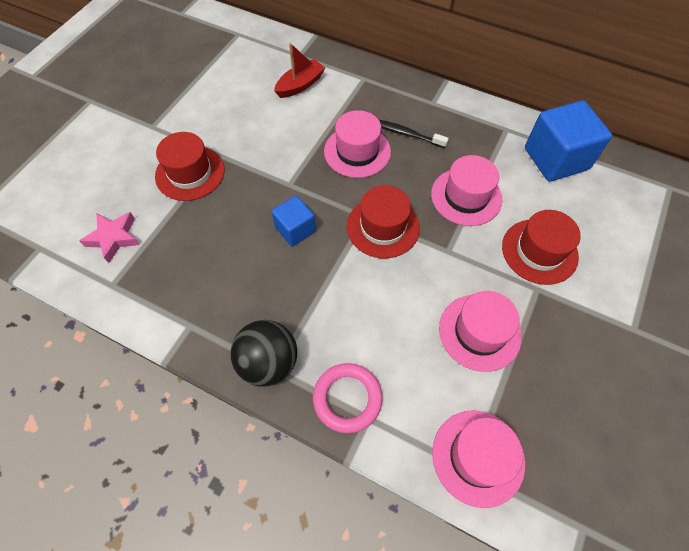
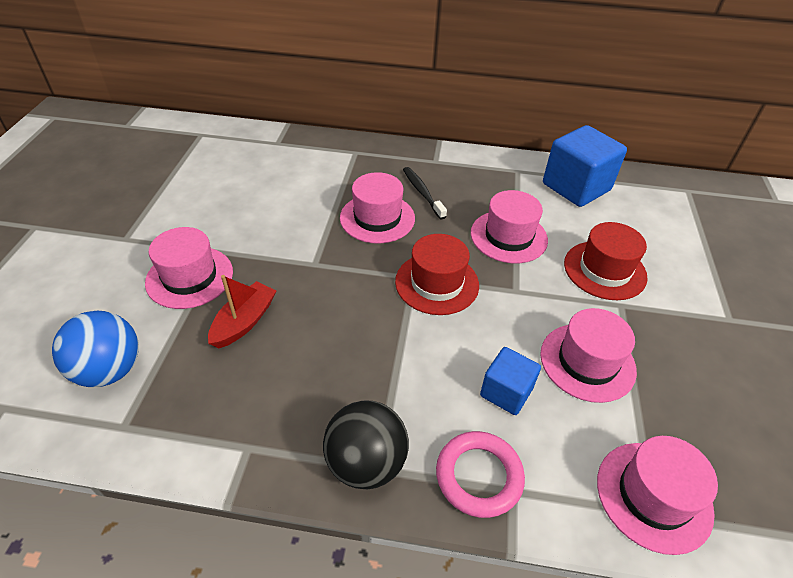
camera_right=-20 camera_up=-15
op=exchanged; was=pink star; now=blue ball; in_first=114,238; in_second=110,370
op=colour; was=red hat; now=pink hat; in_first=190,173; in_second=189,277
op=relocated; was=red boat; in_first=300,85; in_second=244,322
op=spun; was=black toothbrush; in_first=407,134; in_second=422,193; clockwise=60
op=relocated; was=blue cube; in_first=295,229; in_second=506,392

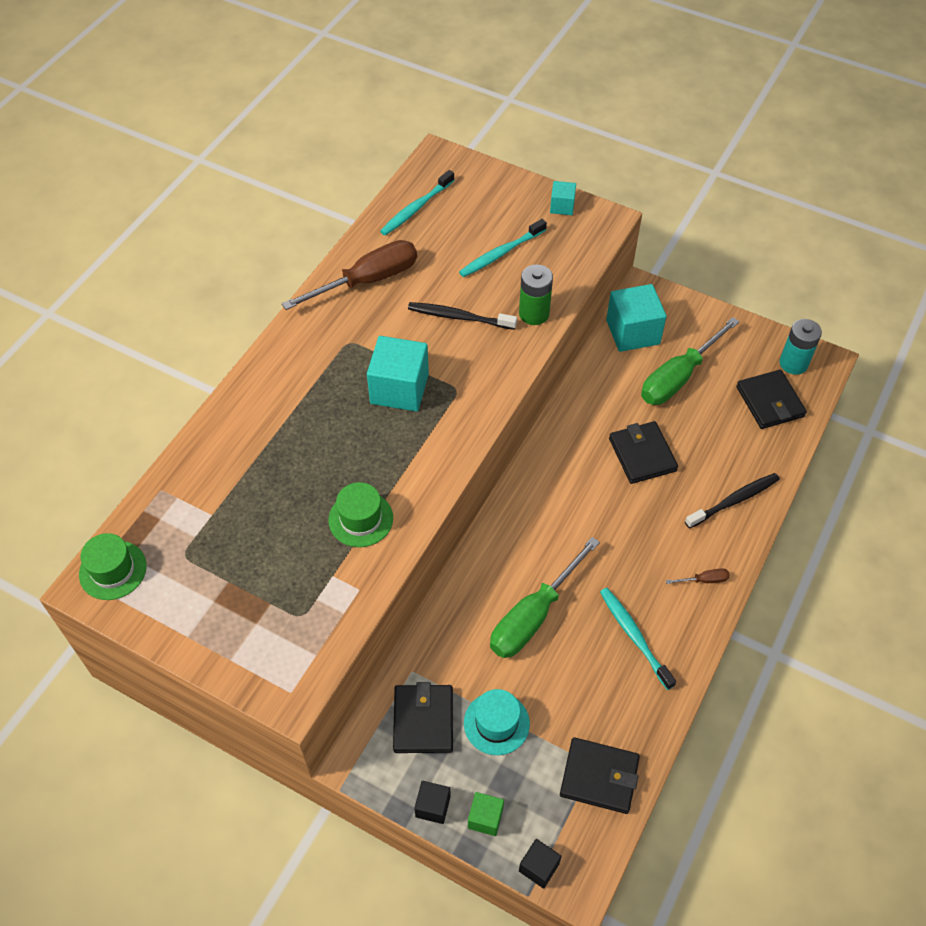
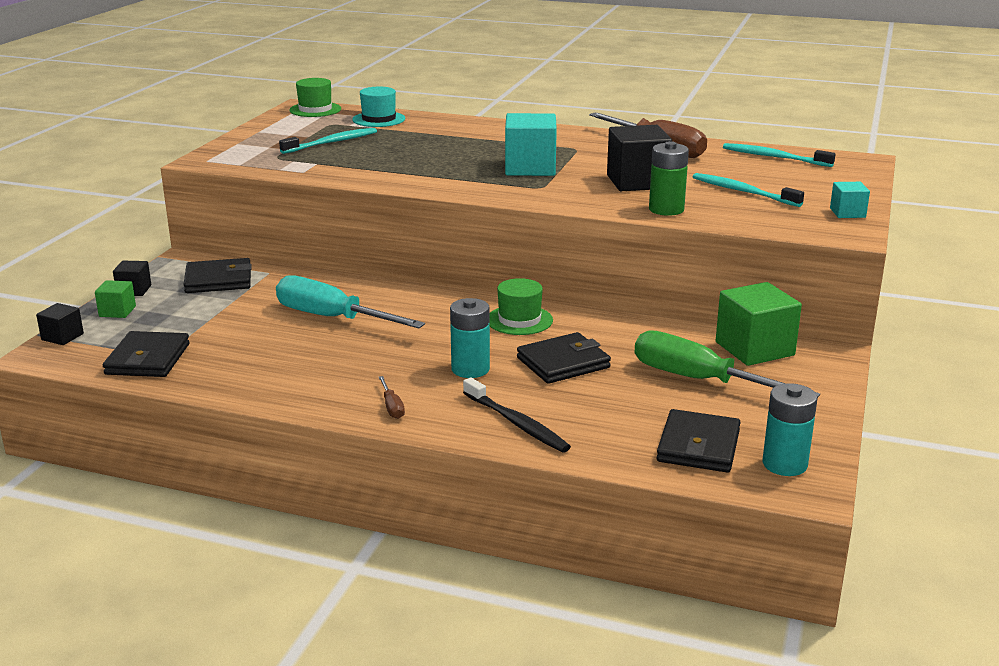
camera_right=80 camera_up=-30
op=colour; was=green screwdriver; now=turquoise screwdriver; in_first=534,616; in_second=332,318
op=relocated; was=turquoise toothbrush; in_first=634,637; in_second=331,143
op=relocated; was=turquoise hat; in_first=496,723; in_second=379,119
op=appeared; now=turquoise battery; in_second=470,369
op=relocated; was=green hat; in_first=360,519; in_second=519,320
op=exchanged; was=black toothbrush; now=black cube; in_first=459,317; in_second=637,182
op=spun; was=black wallet; in_first=770,402; in_second=698,446; clockwise=-45
op=colour; was=turquoise cube; now=green cube; in_first=632,332; in_second=754,349

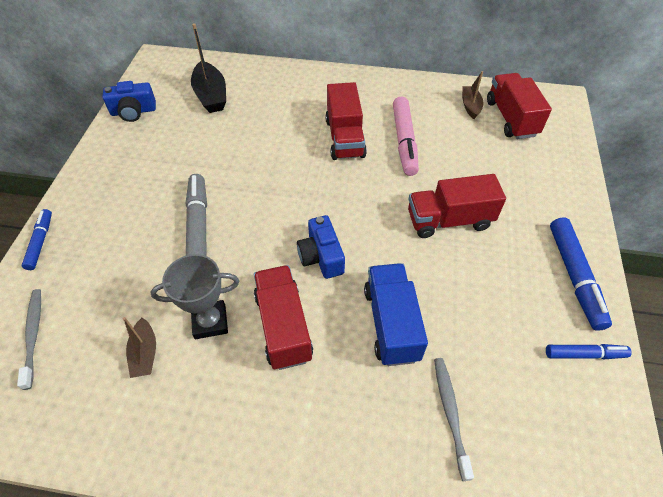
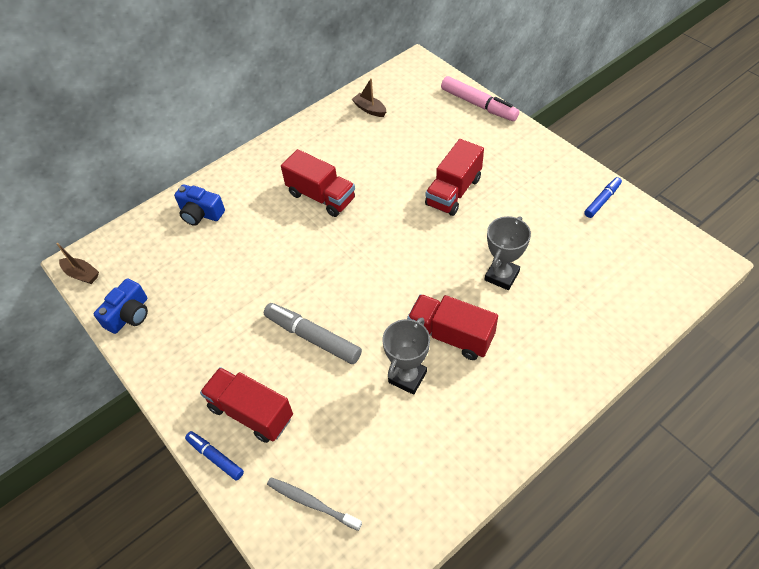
camera_right=-45 camera_up=0
op=relocated; was=brown boat; in_first=145,353; in_second=82,274
op=relocated; was=blue camera; in_first=321,256; in_second=201,213
op=relocated; was=red truck; in_first=511,118; in_second=251,412
op=relocated; was=pink marker; in_first=404,141; in_second=478,105
op=exchanged; was=blue truck; now=grey trophy; in_first=391,323; in_second=501,276
op=missing; was=black boat; in_first=211,95
op=missing; was=grey toothbrush; in_first=450,413
op=missing; was=blue marker; in_first=574,277

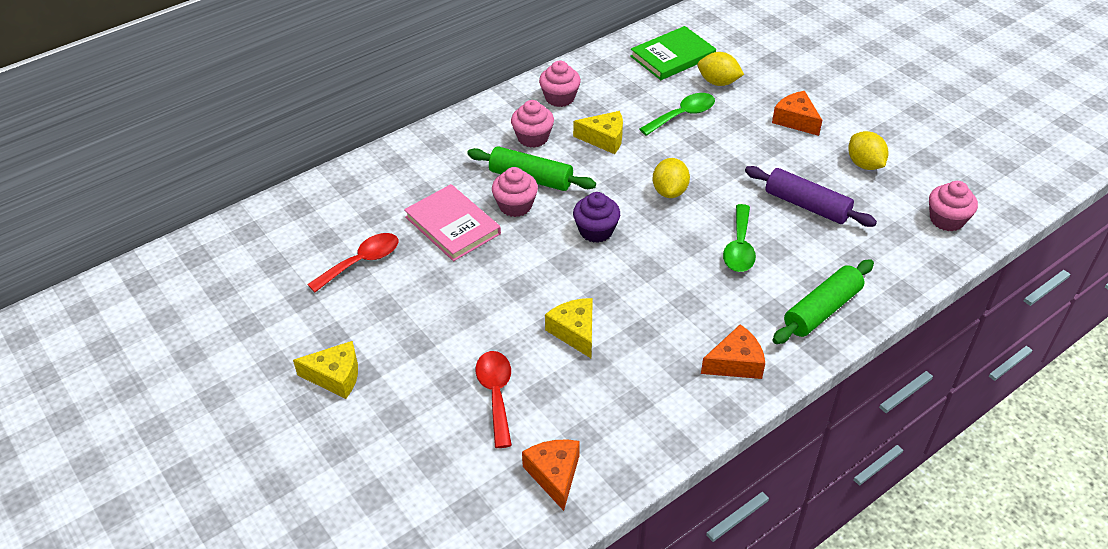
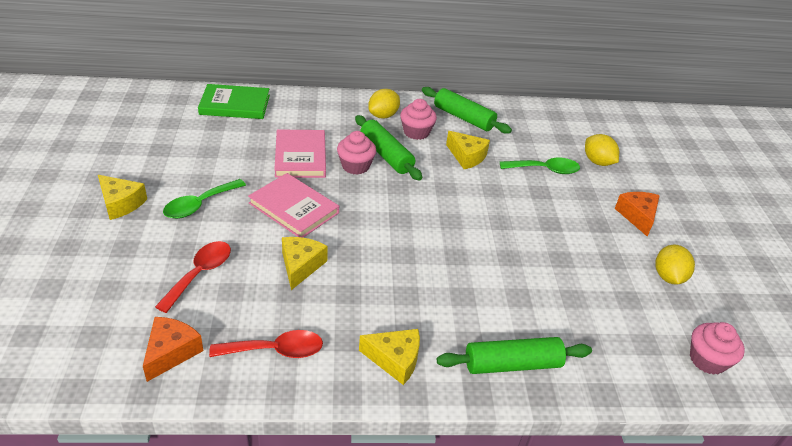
camera_right=30 camera_up=-5
op=relocated; was=green spoon; in_first=739,247; in_second=199,205
op=relocated; was=green book; in_first=672,56; in_second=235,105
op=relocated; was=red spoon; in_first=362,262; in_second=276,350
op=appeared; now=pink book; in_second=294,208
op=colour; was=orange cheese; now=yellow cheese; in_first=735,363; in_second=395,360
op=relocated; was=yellow lemon; in_first=669,191; in_second=383,115
op=exchanged; was=pink cupcake; now=green rolling pin; in_first=560,98; in_second=463,118
op=missing; was=purple cupcake; in_first=596,231
op=missing; was=purple rolling pin; in_first=807,205

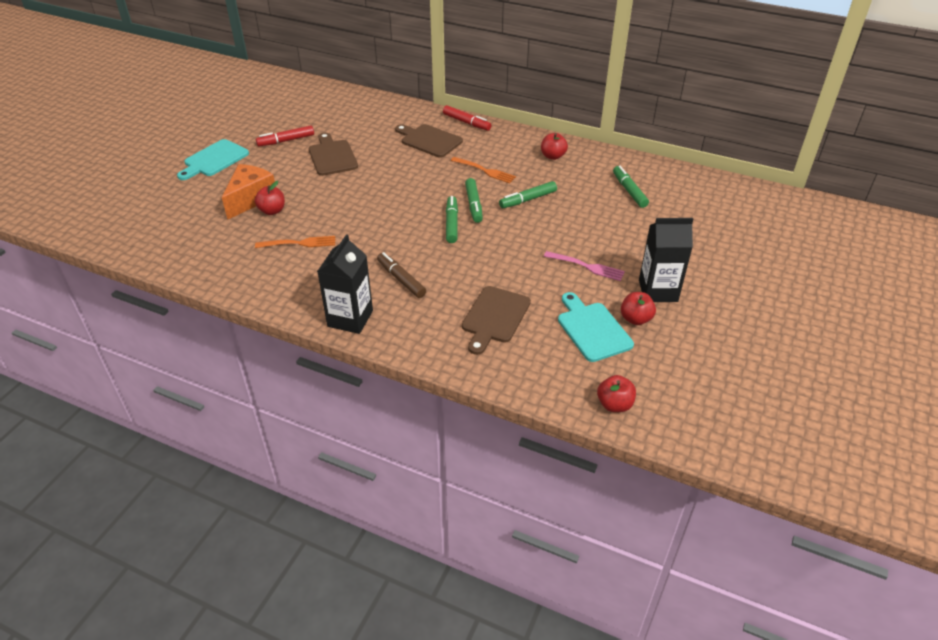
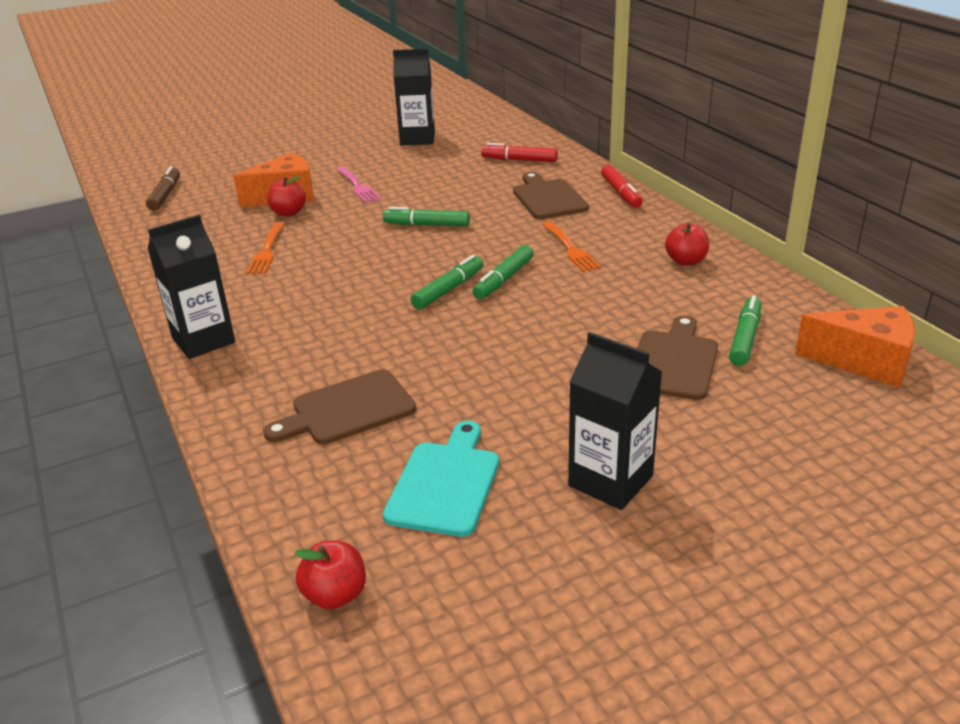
camera_right=40 camera_up=-10
op=relocated; was=brown marker; in_first=401,279; in_second=165,195
op=spun; was=orange fork; in_first=298,243; in_second=267,250; clockwise=60
op=relocated; was=pink fork; in_first=586,266; in_second=357,186
op=relocated; was=green marker; in_first=528,199; in_second=427,225
op=appeared; now=black carton; in_second=417,139
op=relocated; was=red marker; in_first=286,141; in_second=519,160
op=relocated; was=brown cutting board; in_first=332,156; in_second=673,361
op=appeared; now=orange cheese; in_second=865,362
op=missing; was=turquoise cutting board; in_first=214,160
op=missing; was=red apple; in_first=635,319

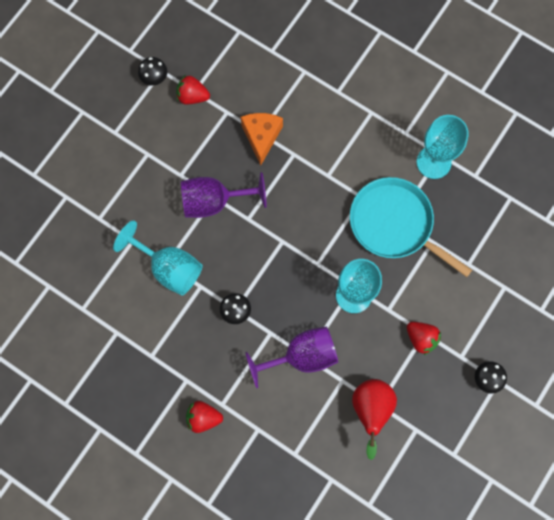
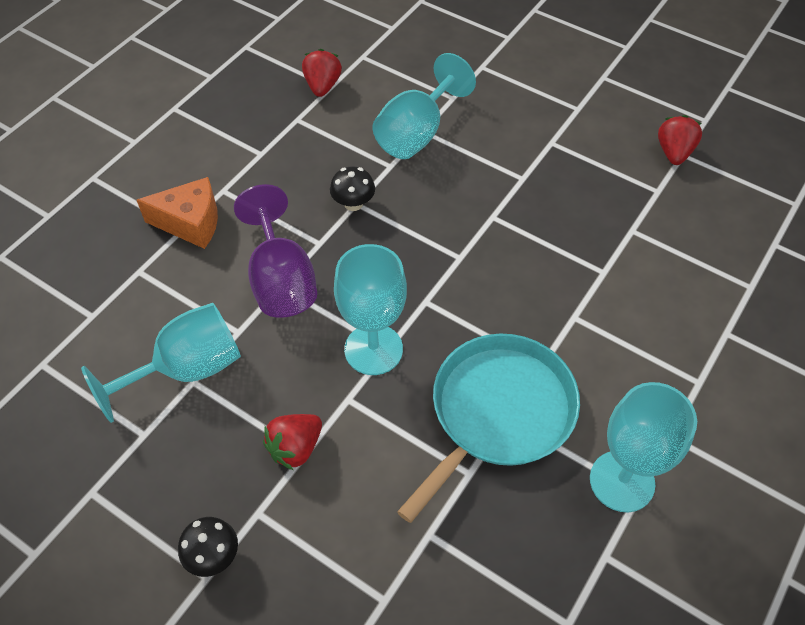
camera_right=90 camera_up=-20
op=exchanged; was=red pear; now=turquoise goblet; in_first=371,410; in_second=186,370
op=relocated; was=orange cheese; in_first=261,137; in_second=191,223
op=relocated; was=red strawberry; in_first=203,417; in_second=322,86
op=missing; was=black mushroom; in_first=154,78
op=missing; was=purple goblet; in_first=214,201

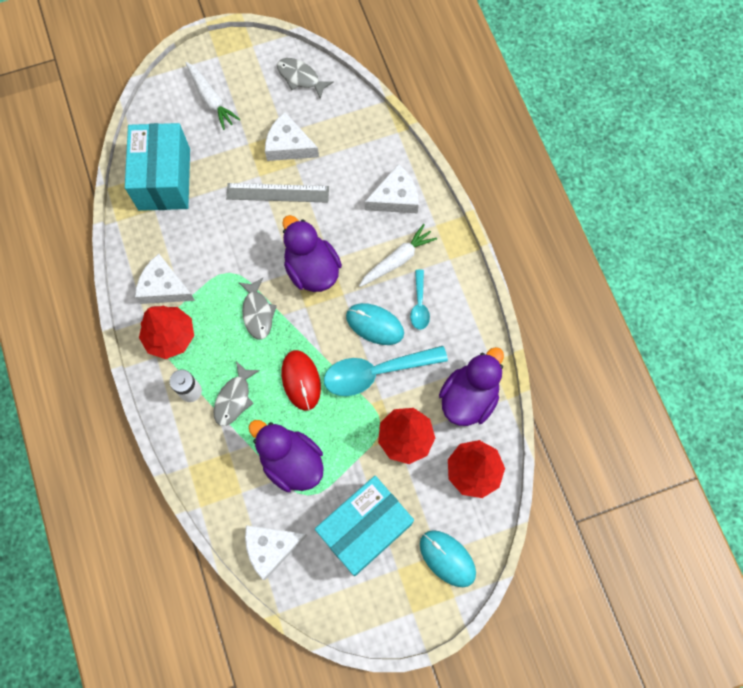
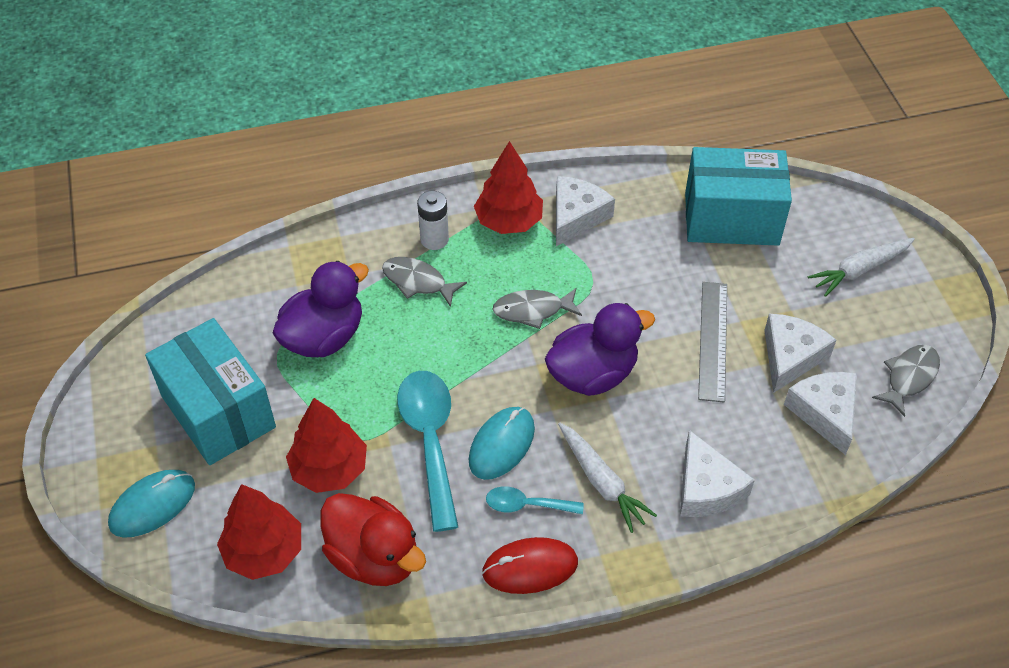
camera_right=95 camera_up=-20
op=colour; was=purple duck; now=red duck; in_first=468,397; in_second=374,557
op=relocated; was=red mouse; in_first=301,380; in_second=530,567
op=relocated; was=white cheese; in_first=271,548; in_second=824,413

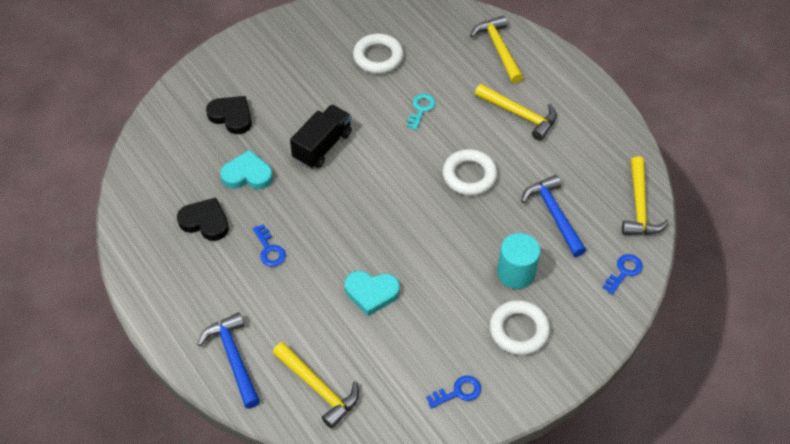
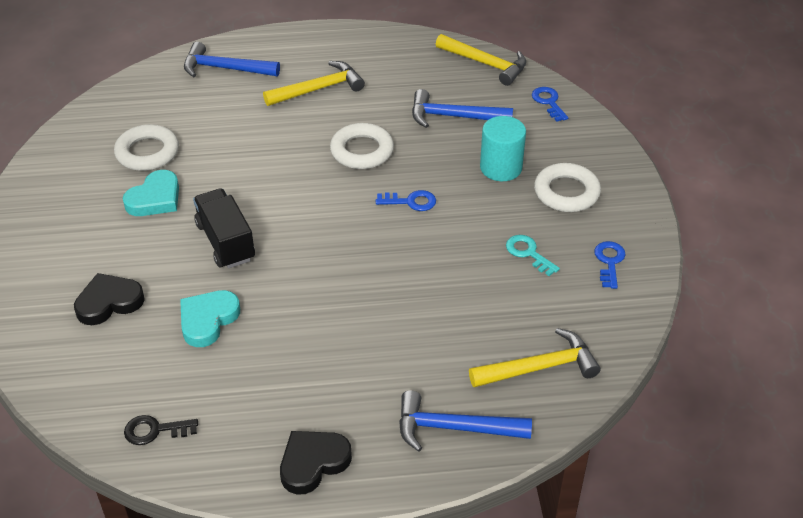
camera_right=-60 camera_up=-10
op=relocated; was=turquoise heart; in_first=371,293; in_second=155,198
op=appeared; now=black key; in_second=155,430
op=colour; was=yellow hammer; now=blue hammer; in_first=498,49; in_second=225,68
op=relocated; was=black heart; in_first=205,222; in_second=313,463
op=relocated; was=blue key; in_first=269,249; in_second=411,202
op=relocated; was=turquoise key; in_first=421,109; in_second=528,253

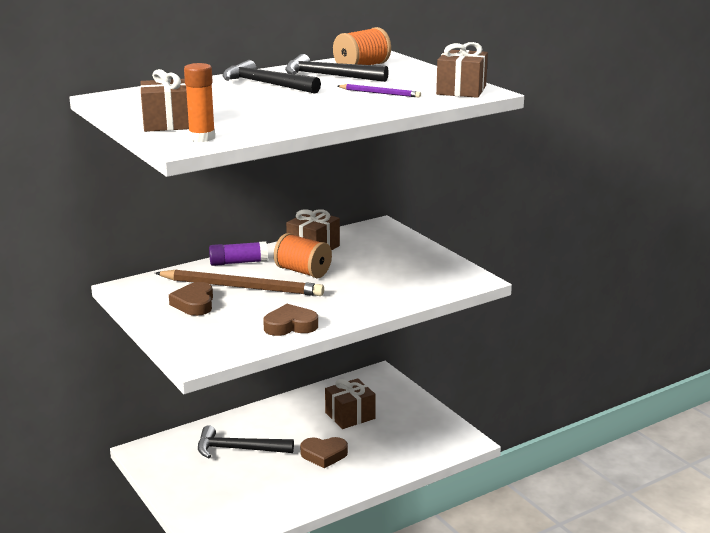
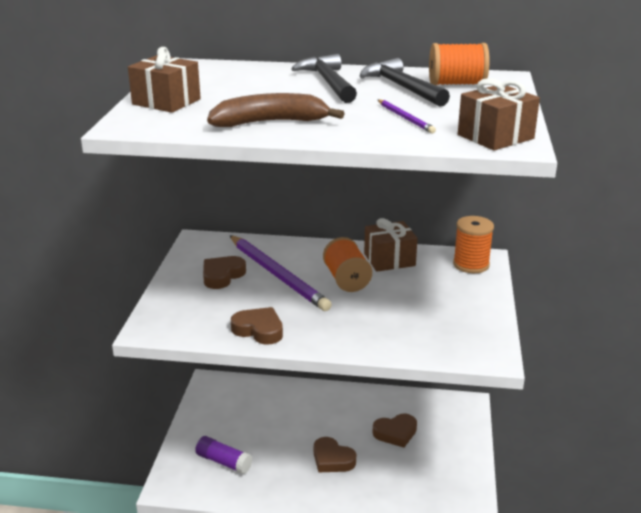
camera_right=40 camera_up=5
op=relocated; was=purple glue stick; in_first=238,262; in_second=224,462
op=appeared; now=brown banana; in_second=270,122
op=colour; was=brown pencil; now=purple pencil; in_first=242,287; in_second=278,275
op=exchanged; was=brown gift; now=brown heart; in_first=350,415; in_second=395,433
op=appeared; now=orange spool; in_second=471,264
op=missing; was=orange glue stick; in_first=202,138
op=missing; was=black hammer; in_first=238,449

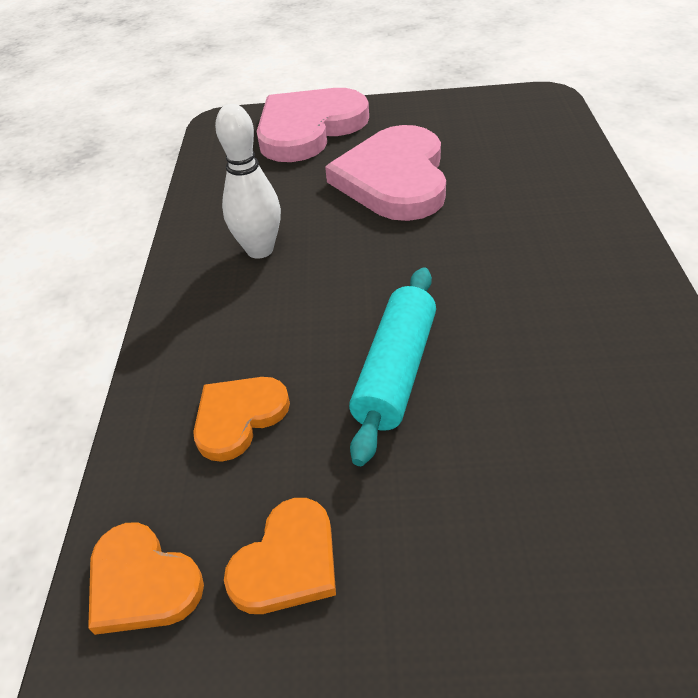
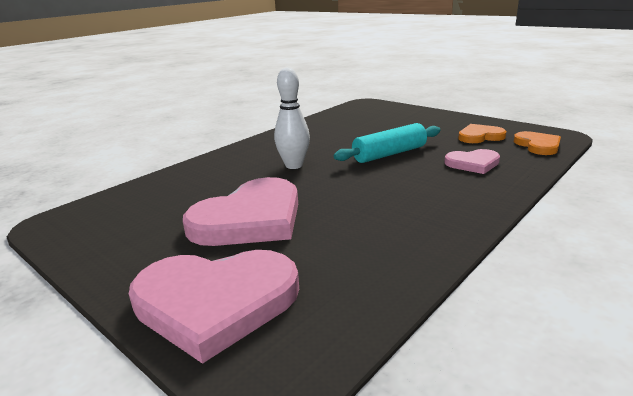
camera_right=-140 camera_up=-20
op=relocated; was=white bowling pin; in_first=260,250; in_second=294,165
op=colour; was=orange heart; now=pink heart; in_first=238,417; in_second=473,163

